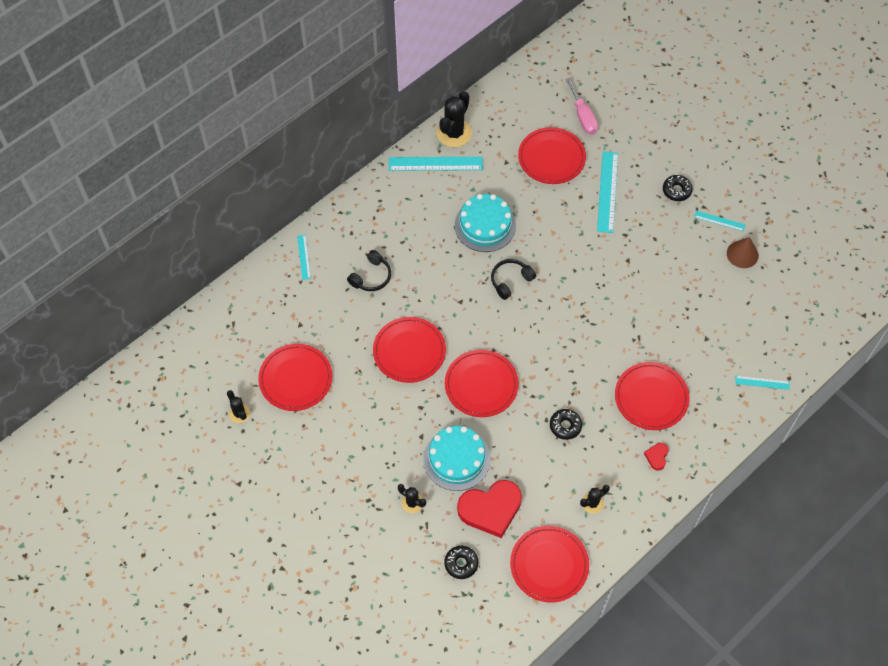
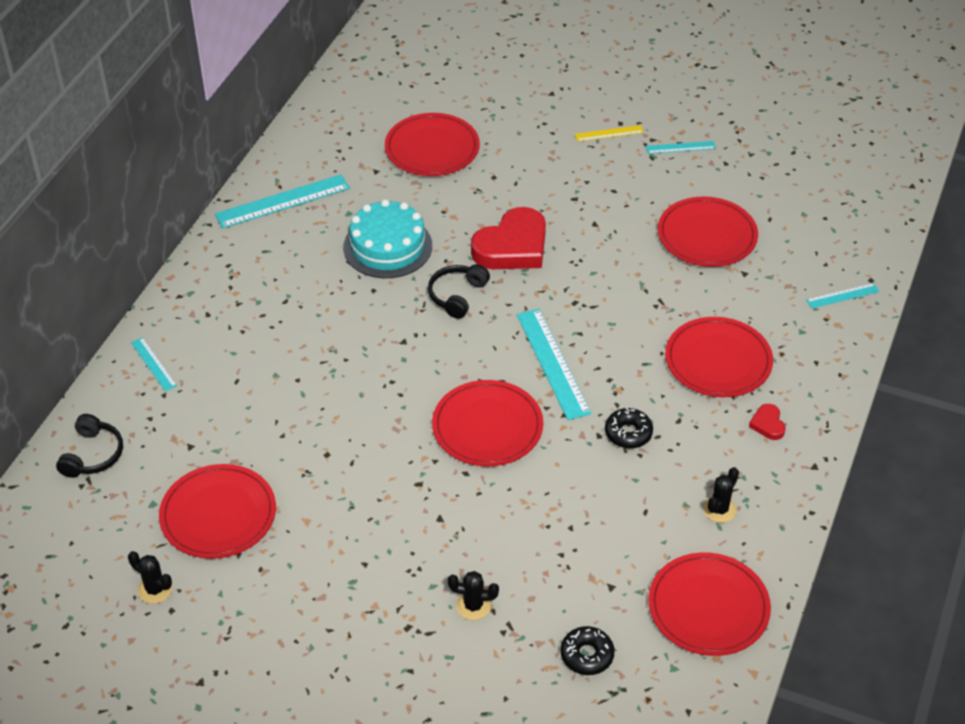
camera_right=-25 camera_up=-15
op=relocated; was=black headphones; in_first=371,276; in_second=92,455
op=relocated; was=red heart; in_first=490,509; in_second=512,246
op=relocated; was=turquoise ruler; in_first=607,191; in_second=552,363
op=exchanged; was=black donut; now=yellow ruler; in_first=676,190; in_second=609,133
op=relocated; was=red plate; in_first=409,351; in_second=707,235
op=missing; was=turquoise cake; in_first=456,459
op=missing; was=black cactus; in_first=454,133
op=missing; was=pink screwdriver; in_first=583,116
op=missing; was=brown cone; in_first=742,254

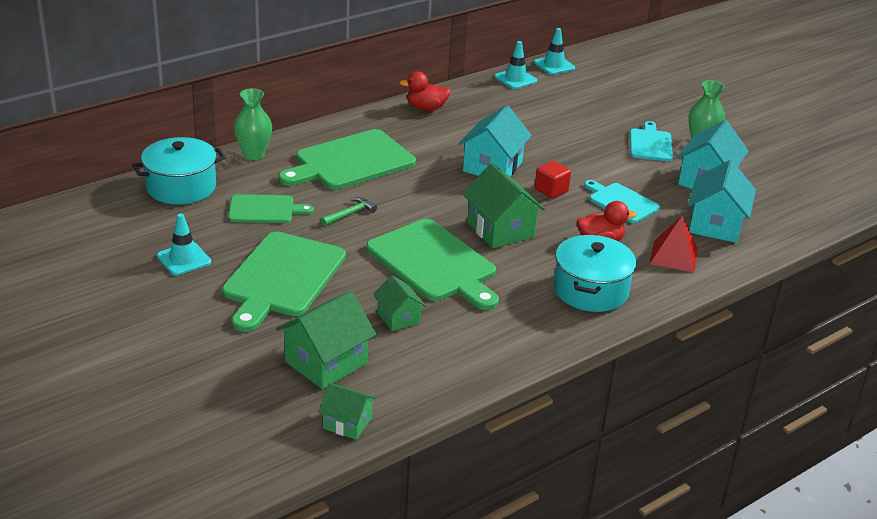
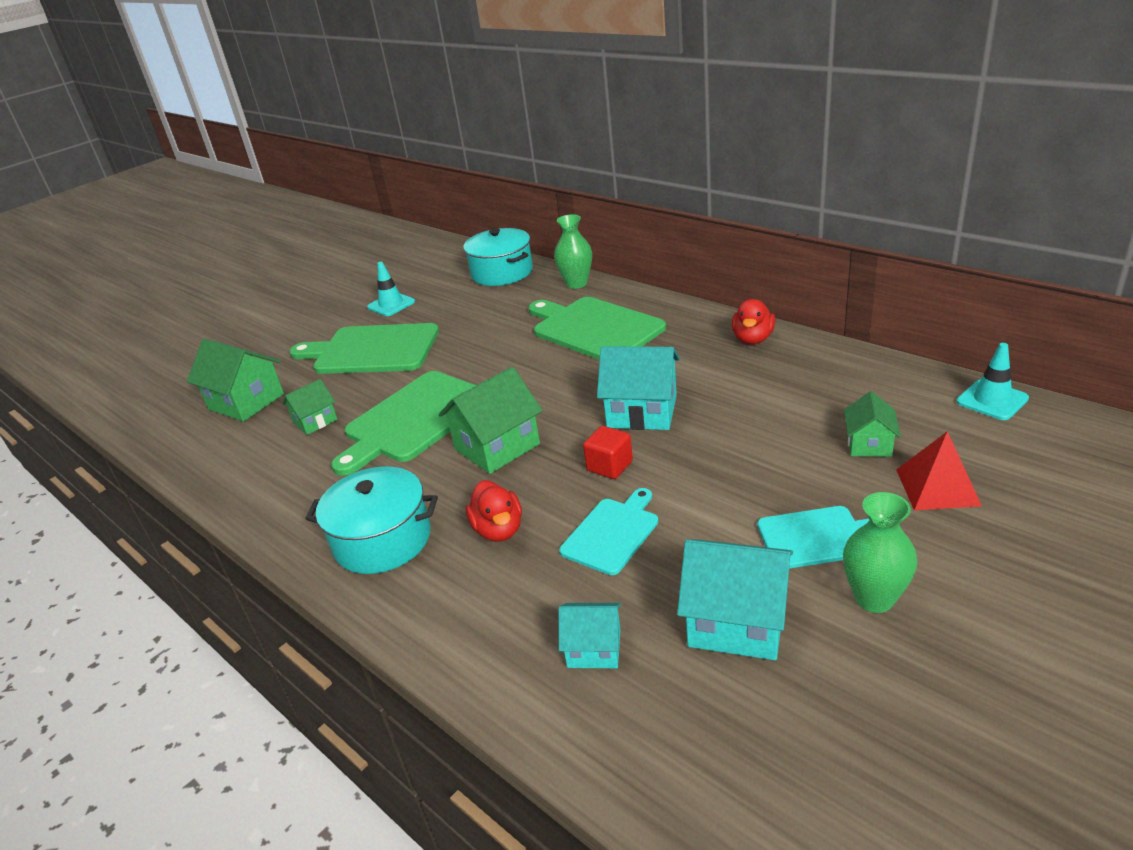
camera_right=85 camera_up=0
op=size; was=turquoise house; in_first=716,225; in_second=594,648; ratio=0.58
op=spun; was=red duck; in_first=426,108; in_second=752,339; clockwise=-150
op=relocated; was=green house; in_first=347,423; in_second=869,444
op=relocated; was=red pyramid; in_first=674,256; in_second=937,487
op=missing; was=green cutting board; in_first=264,209
op=missing; was=green hammer; in_first=350,214
op=missing; was=turquoise traffic cone; in_first=515,79

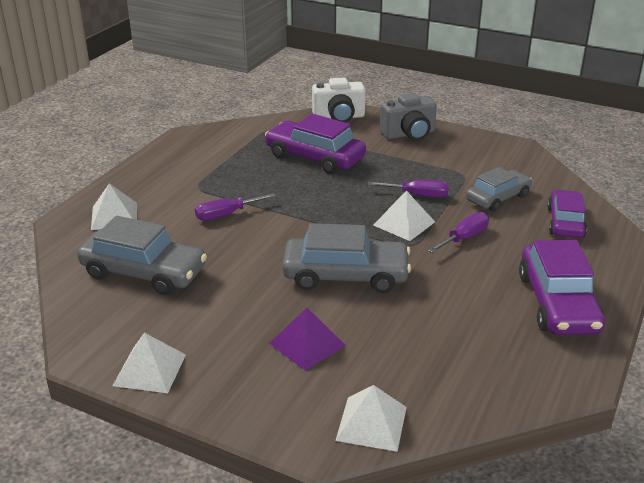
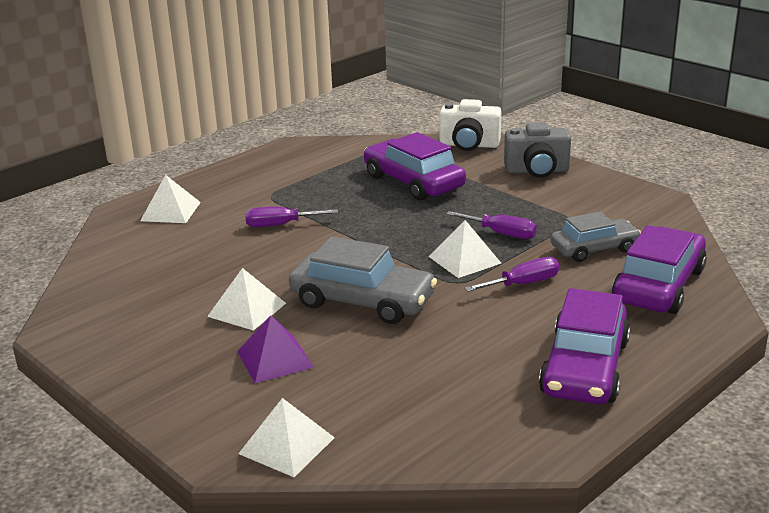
camera_right=20 camera_up=-5
op=relocated; was=white pyramid; in_first=150,369; in_second=247,309
op=size; was=purple car; in_first=565,222; in_second=659,285; ratio=1.52
op=missing; was=grey car; in_first=144,272

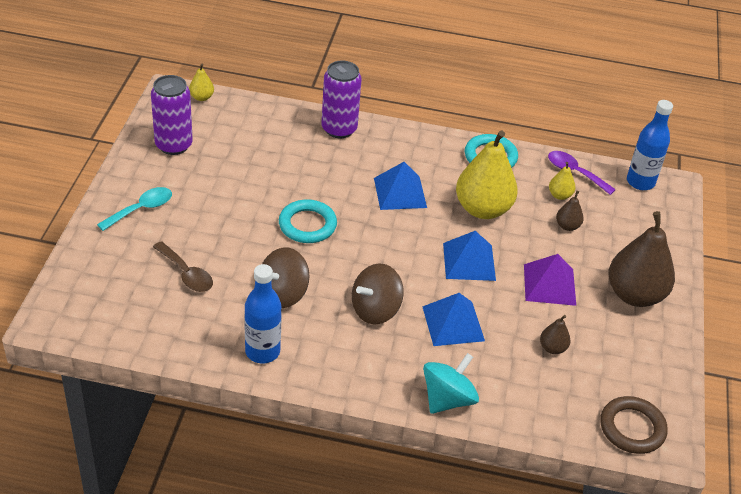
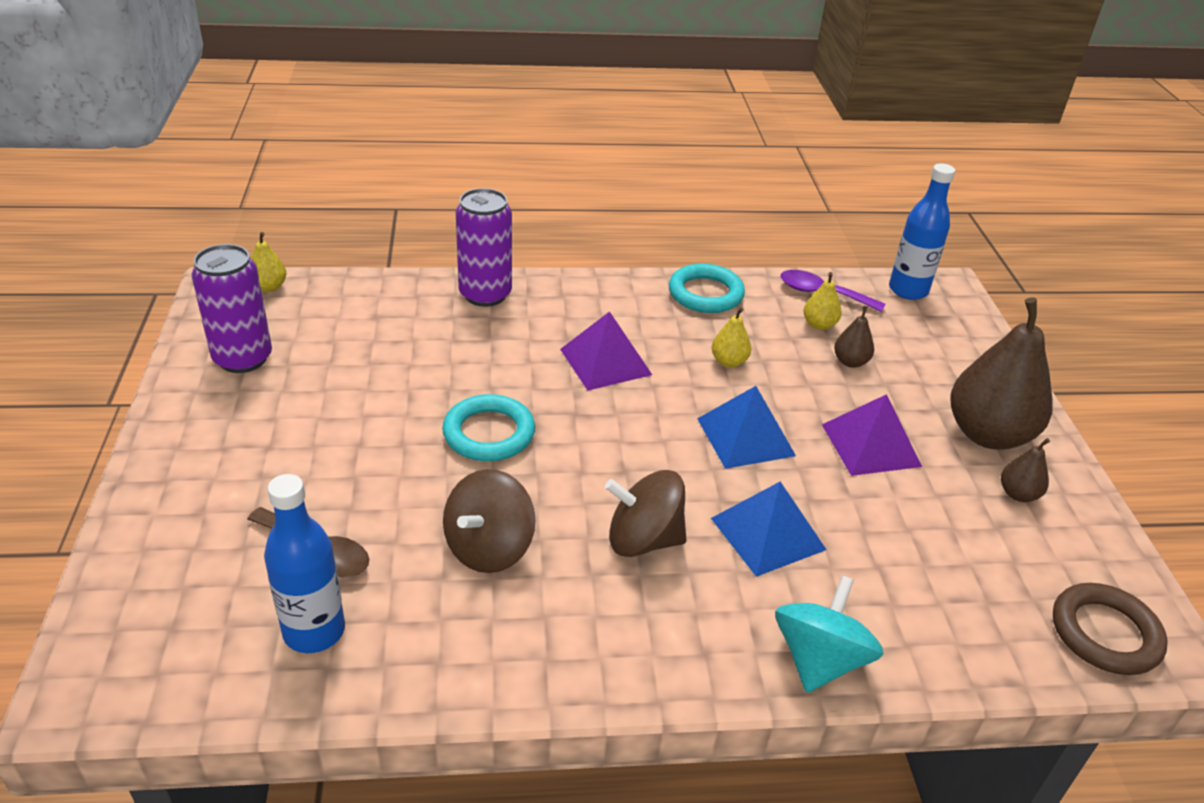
camera_right=-15 camera_up=-5
op=relocated; was=blue bottle; in_first=262,351; in_second=314,631
op=colour; was=blue pyramid; now=purple pyramid; in_first=400,192; in_second=605,361
op=spun; was=brown spinning top; in_first=375,310; in_second=643,540; clockwise=60
op=size; was=yellow pear; in_first=482,209; in_second=729,362; ratio=0.44
op=relocated; was=brown pear; in_first=552,348; in_second=1018,494
op=missing; was=turquoise spoon; in_first=141,209

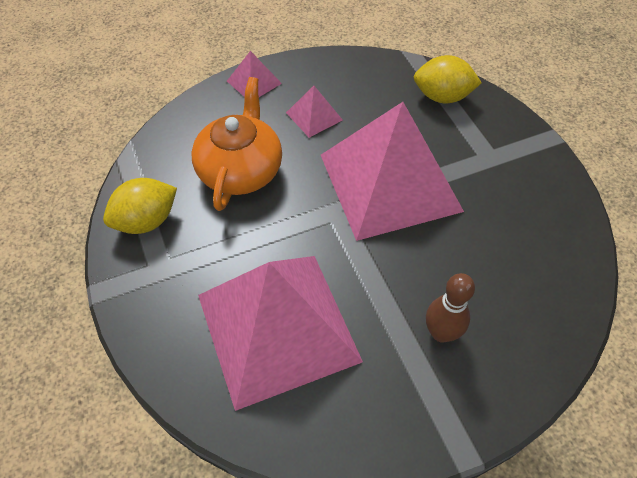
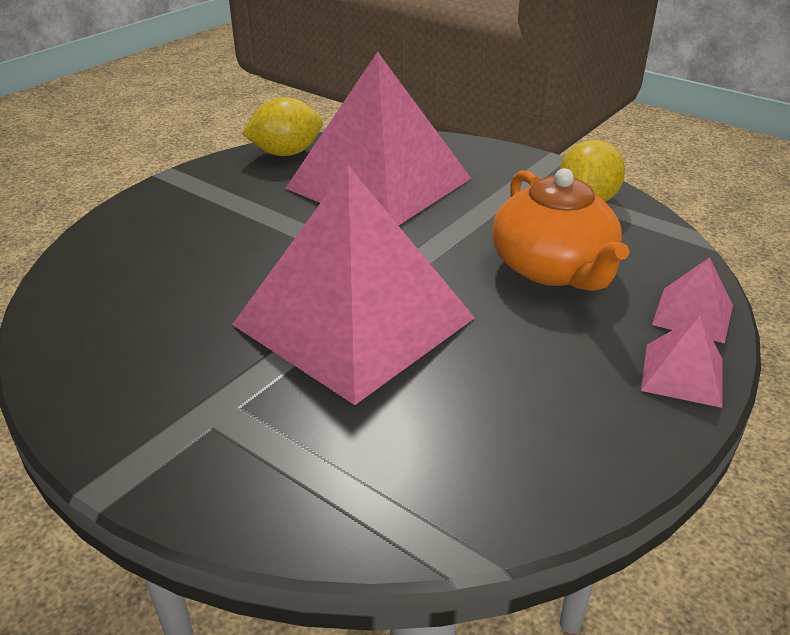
camera_right=150 camera_up=-20
op=relocated; was=yellow lemon; in_first=442,97; in_second=286,153
op=relocated; was=pink pyramid; in_first=314,116; in_second=693,314
op=missing; was=brown bowling pin; in_first=441,333

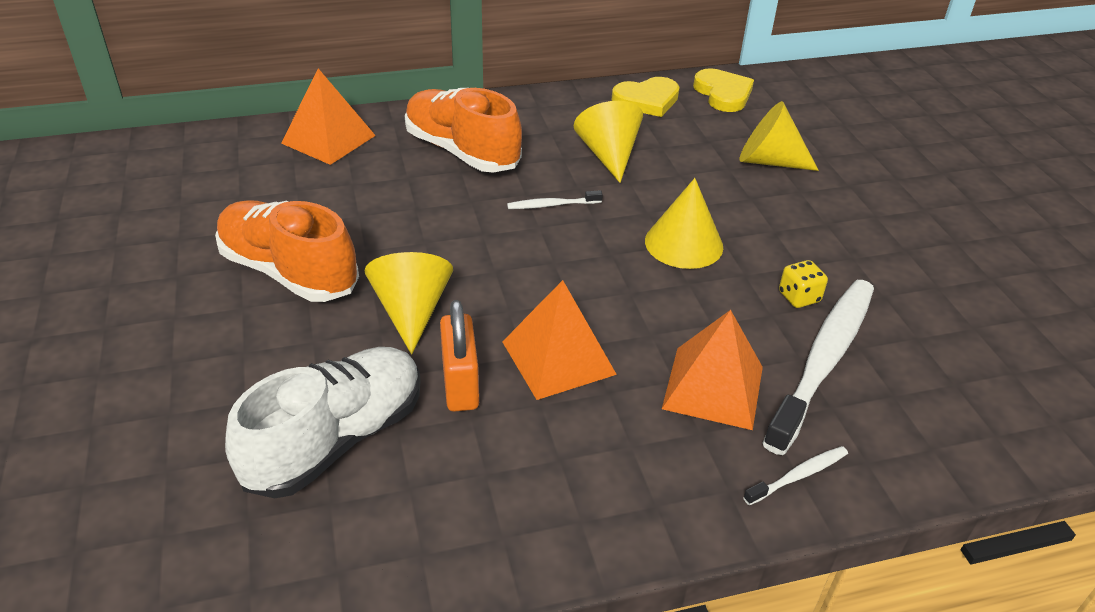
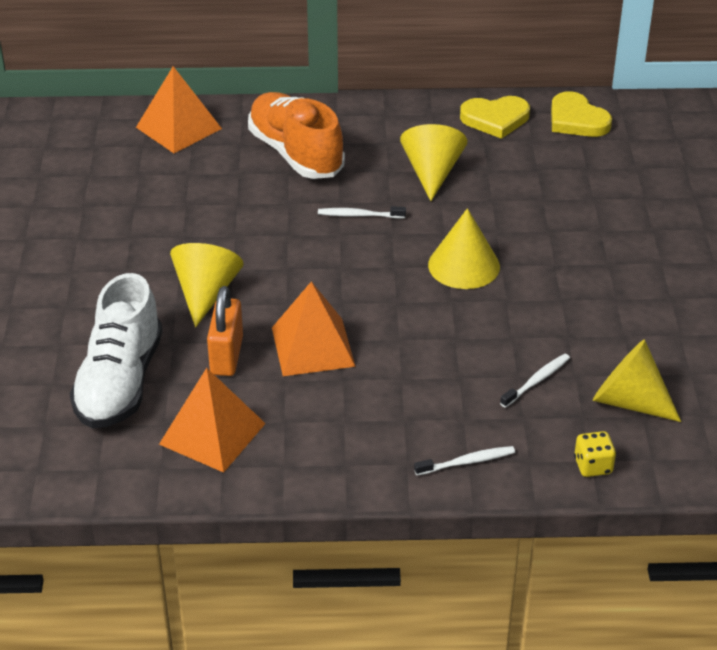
camera_right=15 camera_up=0
op=spun; was=white shoe; in_first=336,439; in_second=120,382; clockwise=135
op=relocated; was=orange pyramid; in_first=713,387; in_second=212,433
op=size; was=white toothbrush; in_first=823,360; in_second=537,381; ratio=0.43
op=spun; was=yellow heart; in_first=723,94; in_second=577,120; clockwise=150
op=relocated; was=yellow dice; in_first=799,297; in_second=593,466
op=relocated; was=yellow cone; in_first=769,161; in_second=629,401
op=missing; was=orange shoe; in_first=289,272

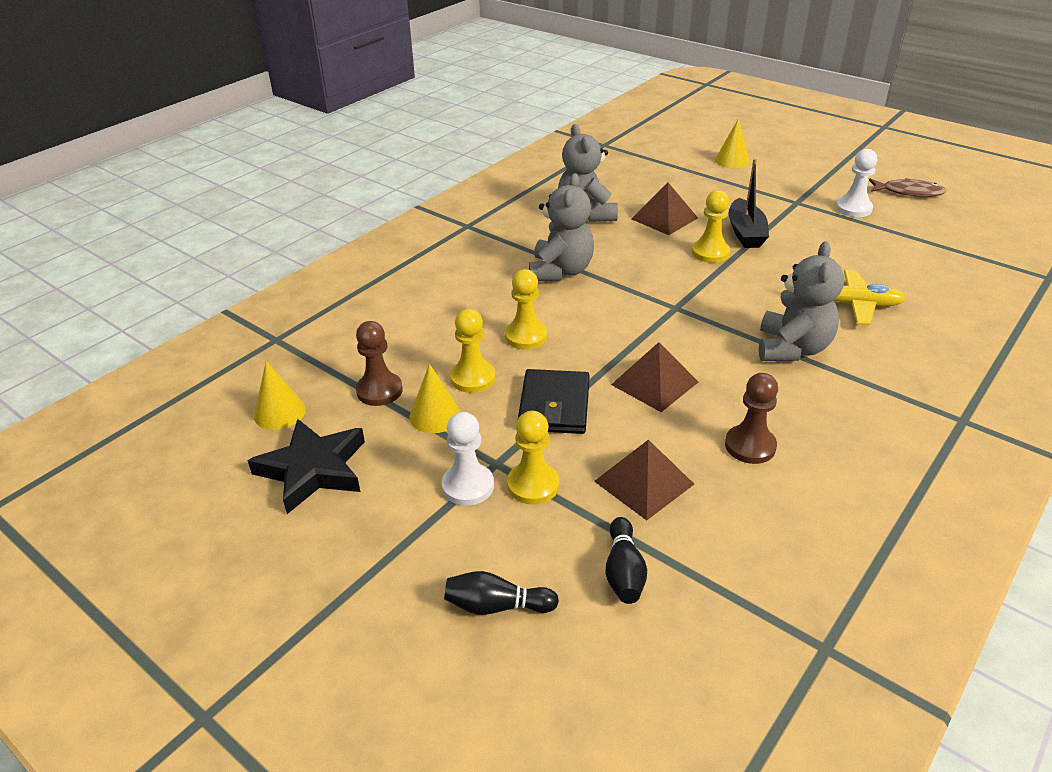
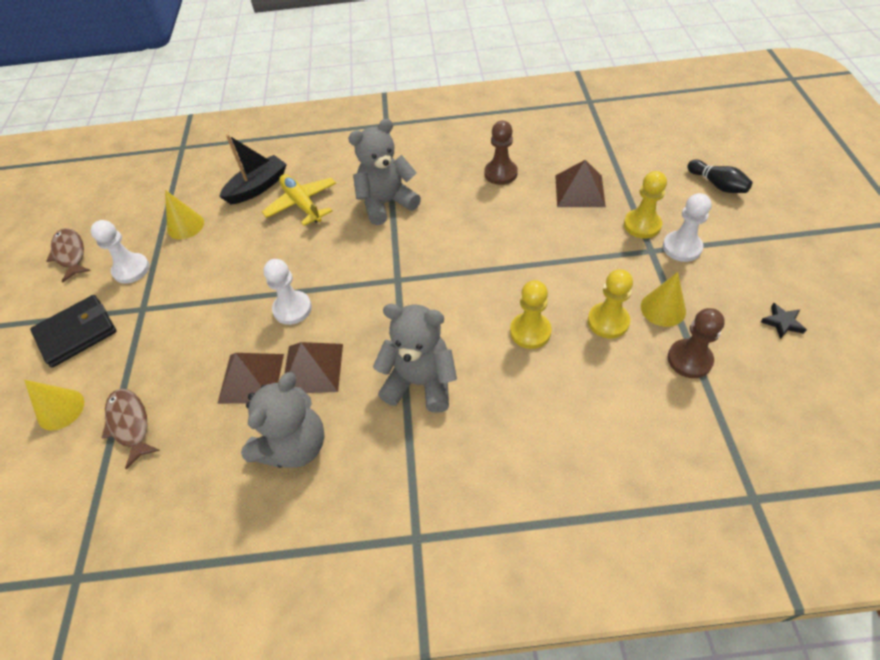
camera_right=-130 camera_up=15
op=relocated; was=black wallet; in_first=554,406; in_second=77,333
op=appeared; now=brown fish; in_second=130,424
op=relocated; was=yellow cone; in_first=279,412; in_second=185,226
op=relocated; was=black boat; in_first=745,233; in_second=258,187
op=colour; was=yellow pawn; now=white pawn; in_first=710,253; in_second=292,309
op=relocated; was=brown pyramid; in_first=654,383; in_second=312,368
op=spun; was=grey teddy bear; in_first=560,271; in_second=420,382; clockwise=45
op=size; was=black star; in_first=313,469; in_second=782,322; ratio=0.43
op=missing; was=black bowling pin; in_first=624,572

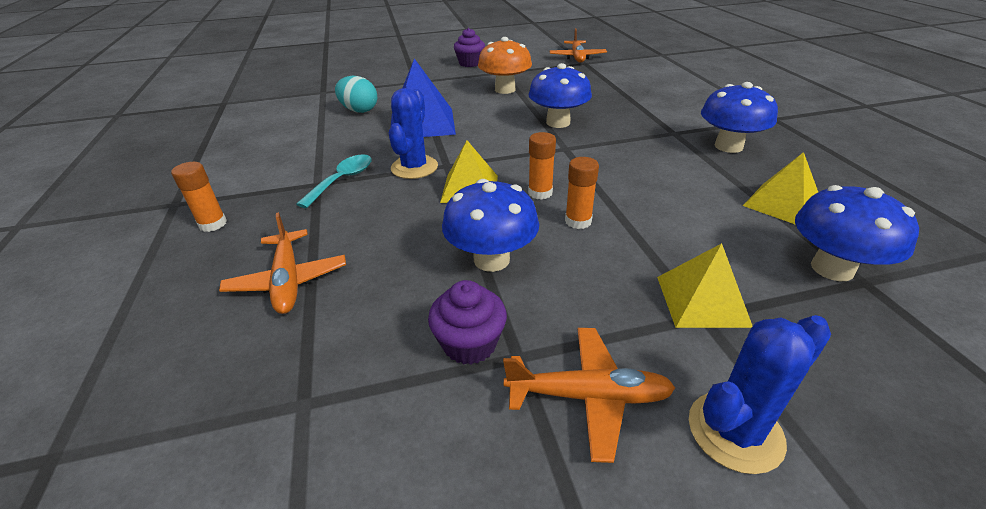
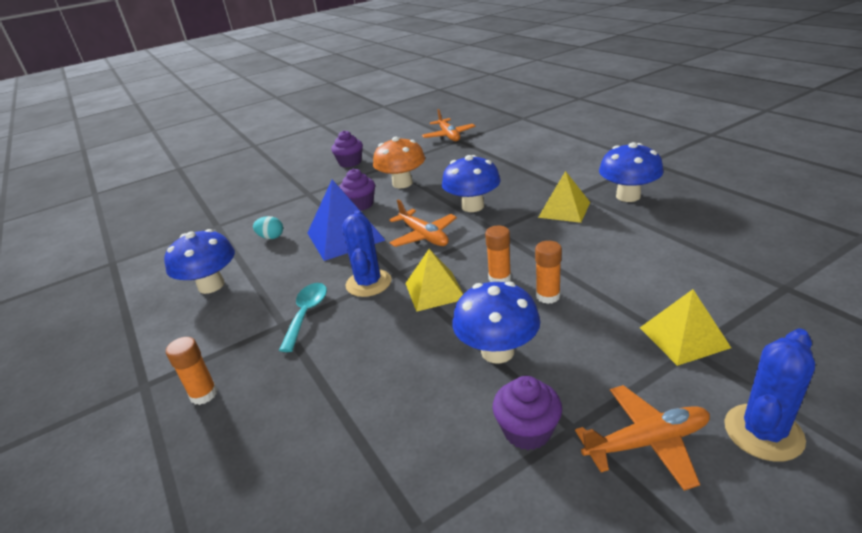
camera_right=-15 camera_up=-5
op=relocated; was=blue mushroom; in_first=832,268; in_second=211,285
op=size; was=turquoise egg; in_first=359,110; in_second=271,237; ratio=0.65
op=appeared; now=purple cupcake; in_second=360,205
op=relocated; was=orange plane; in_first=288,280; in_second=424,236
op=relocated; was=yellow pyramid; in_first=782,204; in_second=564,209

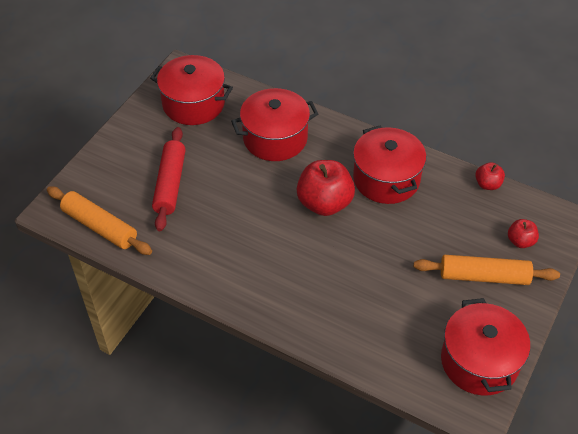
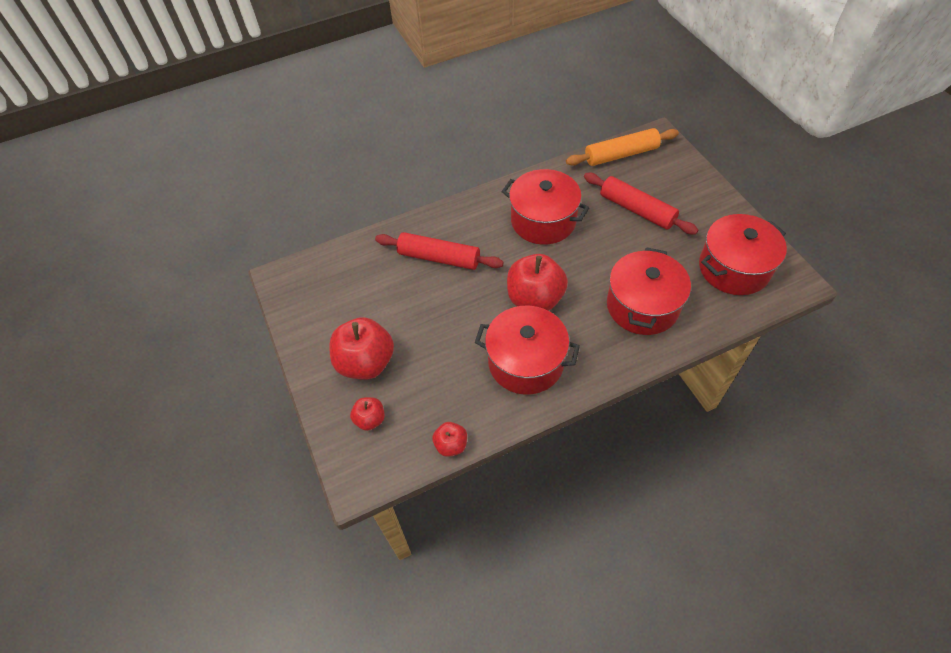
camera_right=130 camera_up=5
op=exchanged; was=orange rolling pin; now=red apple; in_first=484,276; in_second=366,362
op=appeared; now=red rolling pin; in_second=439,258
op=relocated; was=red pot; in_first=479,361; in_second=543,221

